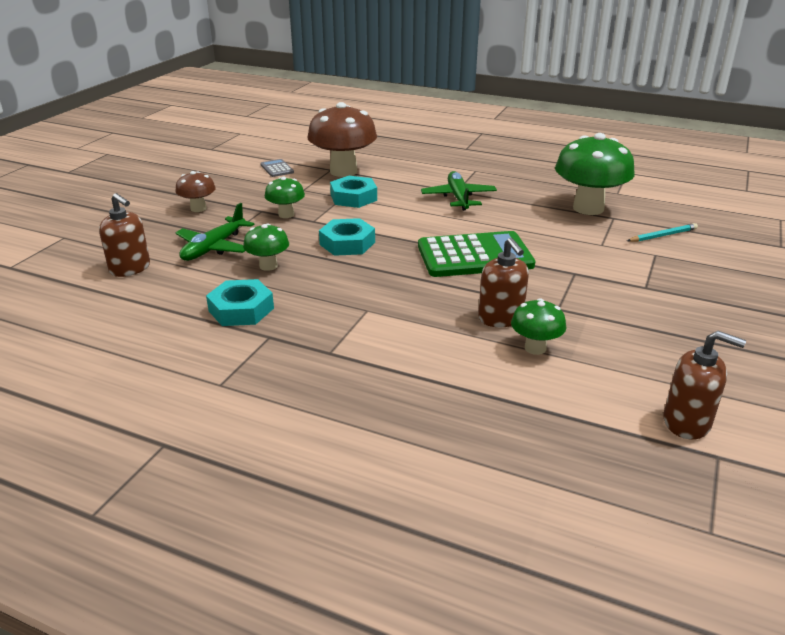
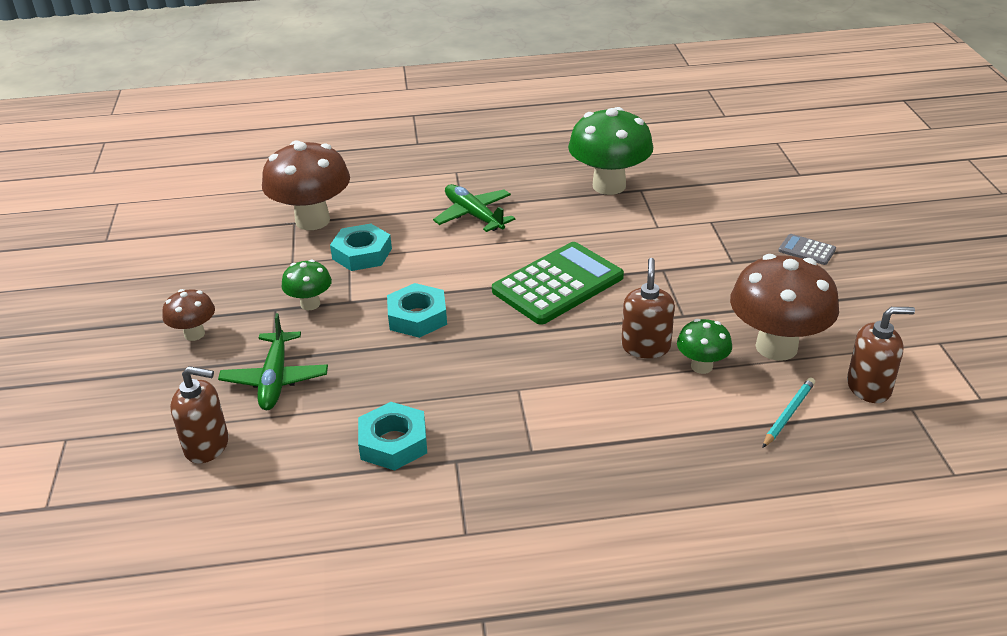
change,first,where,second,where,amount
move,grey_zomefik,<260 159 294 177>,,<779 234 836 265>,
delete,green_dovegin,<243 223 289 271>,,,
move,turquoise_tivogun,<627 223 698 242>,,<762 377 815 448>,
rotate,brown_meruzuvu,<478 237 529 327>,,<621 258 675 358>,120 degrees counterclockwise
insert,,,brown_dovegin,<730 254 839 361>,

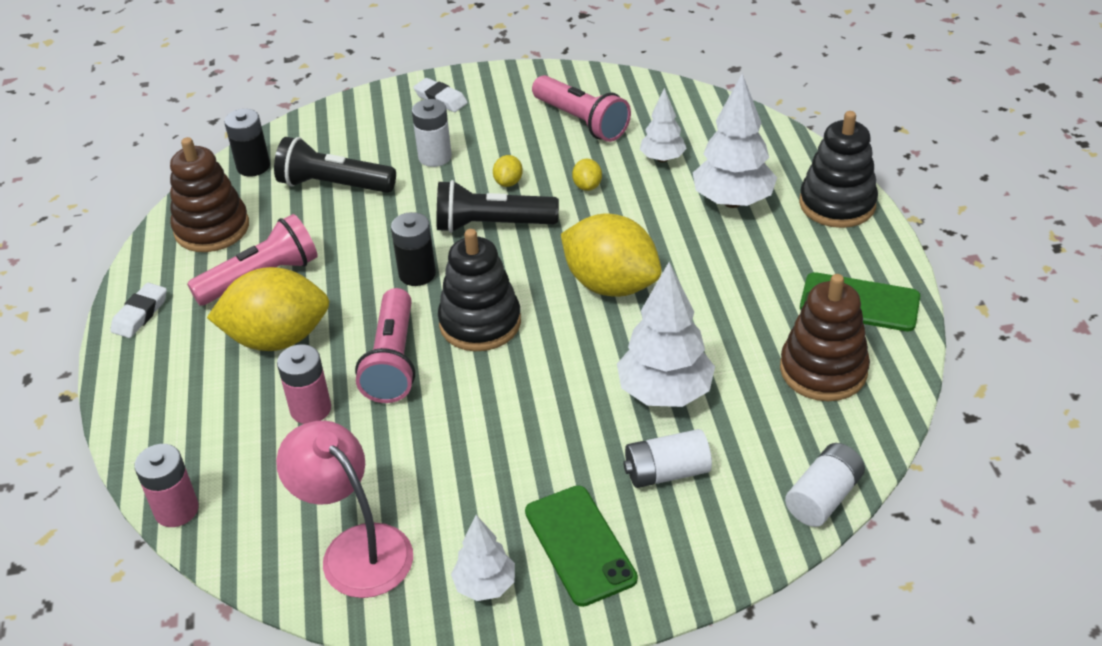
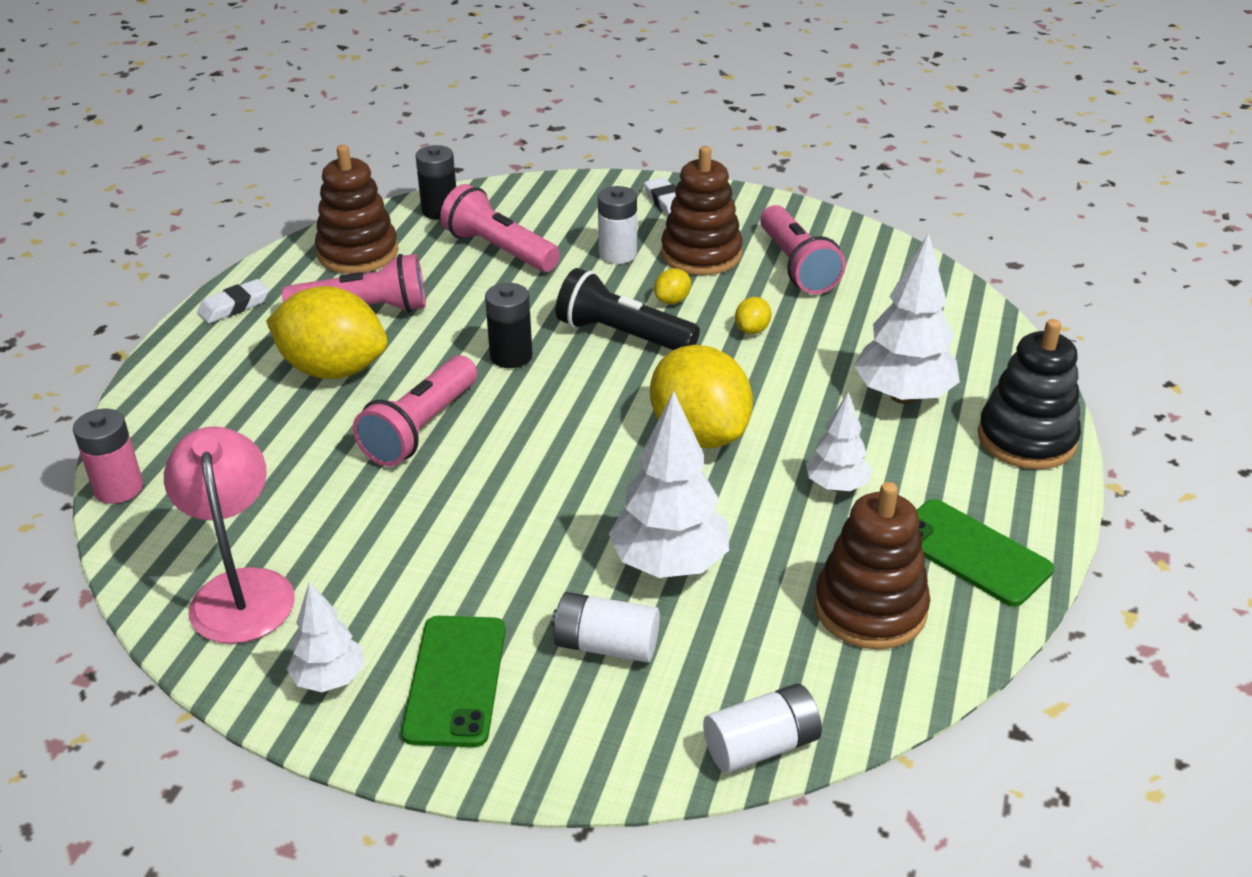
change,first,where,second,where,amount
move,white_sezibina,<640 88 687 162>,,<806 392 872 491>,
recolor,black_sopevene,<274 137 396 193>,pink_sopevene,<440 184 560 272>,
delete,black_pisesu,<438 229 521 351>,,,
delete,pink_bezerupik,<277 344 331 424>,,,
insert,,,brown_pisesu,<661 146 743 275>,

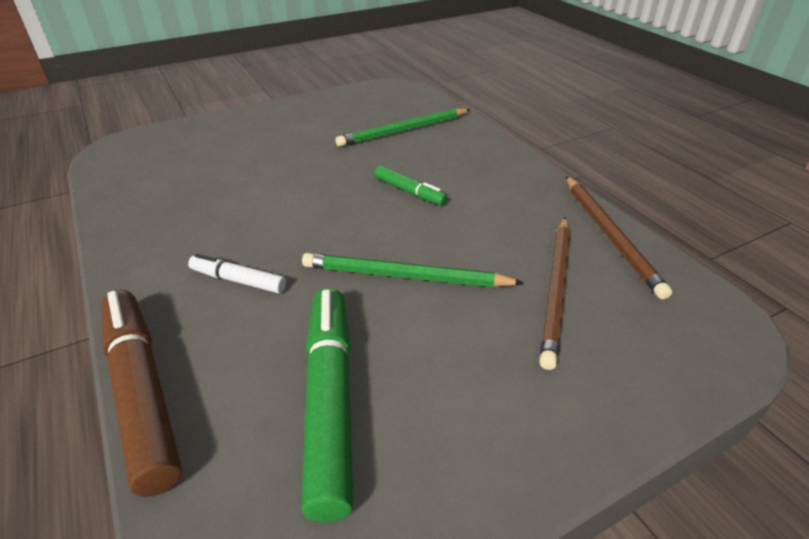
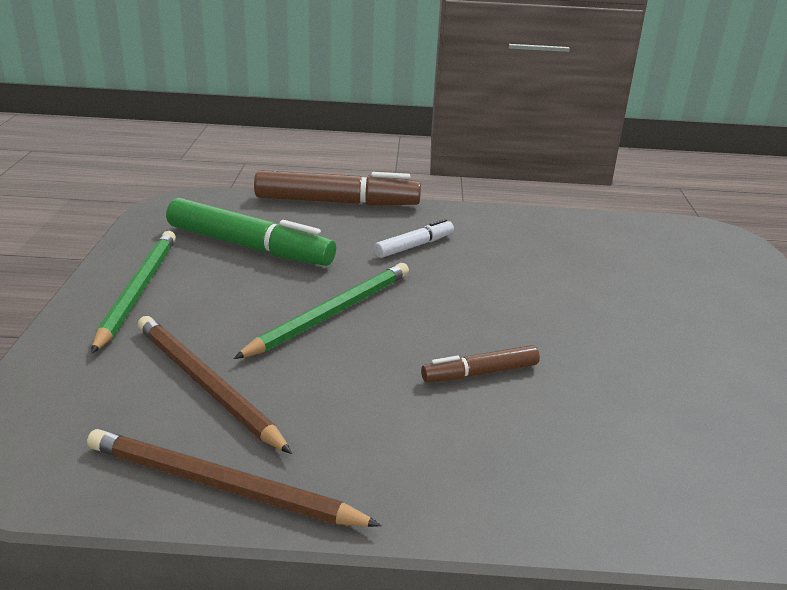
change,first,where,second,where,amount
move,green_tivogun,<336 109 471 147>,,<91 231 176 354>,
recolor,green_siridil,<374 165 447 206>,brown_siridil,<421 345 540 382>,

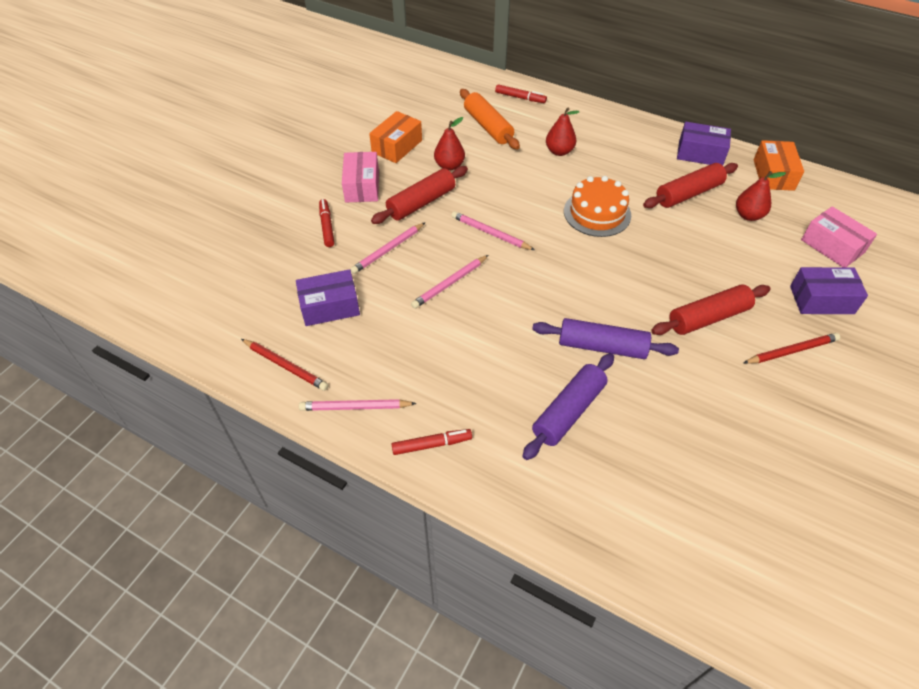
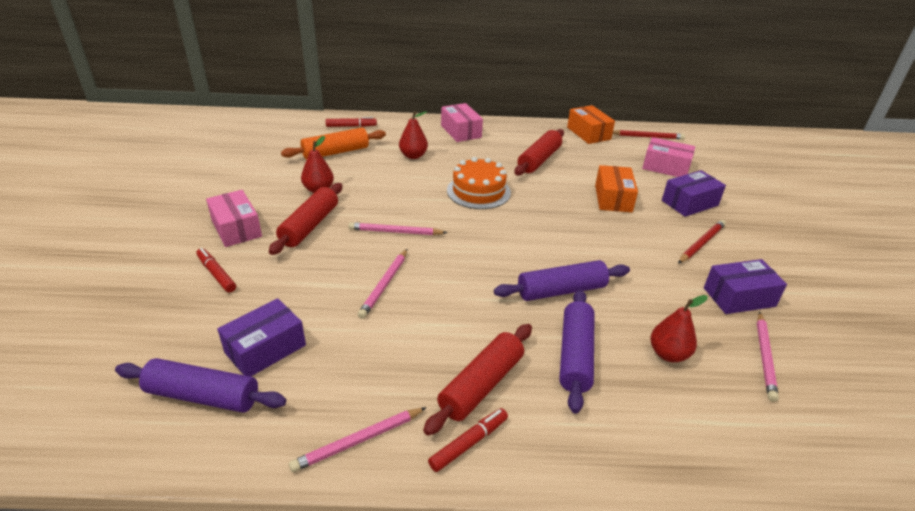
change,first,where,second,where,amount
rotate,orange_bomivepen,<460 89 520 149>,,<281 127 386 160>,60 degrees counterclockwise
move,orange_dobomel,<369 111 422 163>,,<595 165 638 212>,
move,purple_dobomel,<677 122 731 165>,,<704 259 787 314>,
move,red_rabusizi,<736 171 786 221>,,<650 295 708 362>,
move,pink_tivogun,<350 222 426 274>,,<757 312 779 402>,
move,red_bomivepen,<651 284 771 335>,,<423 324 532 435>,
move,red_tivogun,<241 339 328 391>,,<613 130 685 139>,
insert,,,pink_dobomel,<441 103 483 142>,
insert,,,purple_bomivepen,<115 358 286 413>,

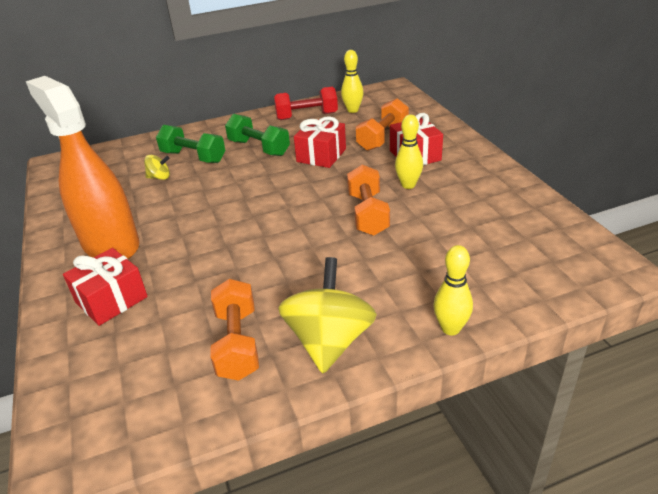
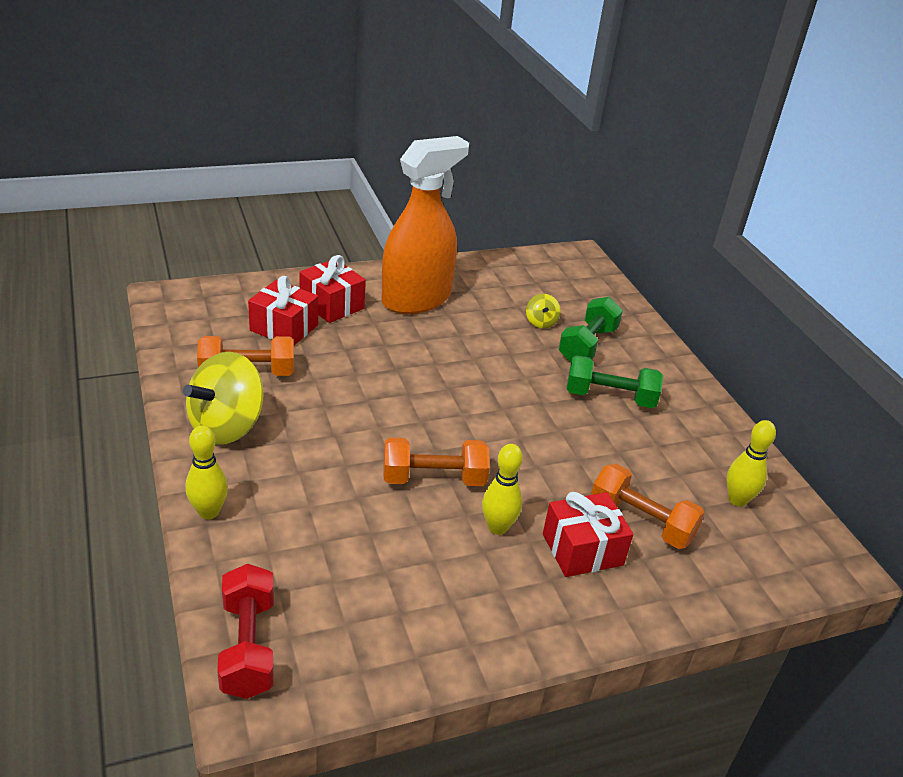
change,first,where,second,where,amount
move,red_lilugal,<274 87 338 120>,,<217 564 274 699>,
rotate,green_lilugal,<225 114 290 156>,,<567 355 663 408>,60 degrees clockwise
move,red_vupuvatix,<294 116 346 168>,,<248 276 318 345>,
rotate,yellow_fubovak,<278 257 377 373>,,<183 352 264 445>,120 degrees clockwise

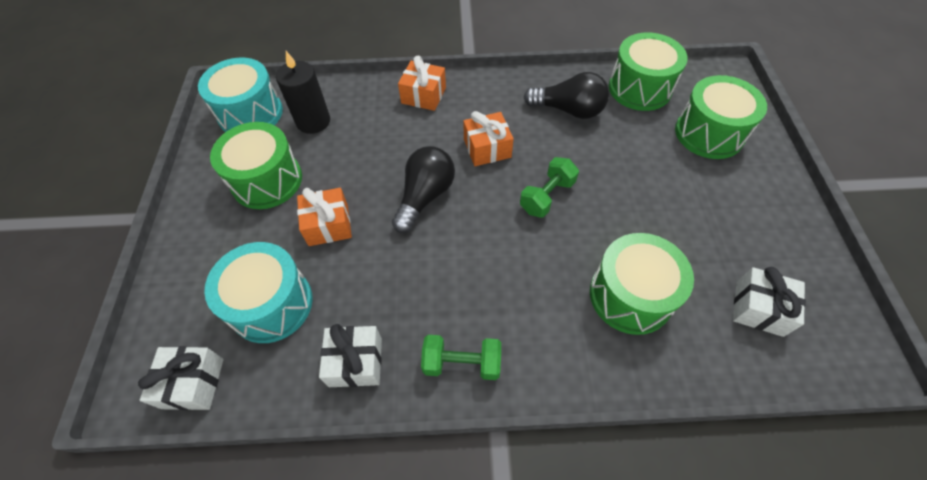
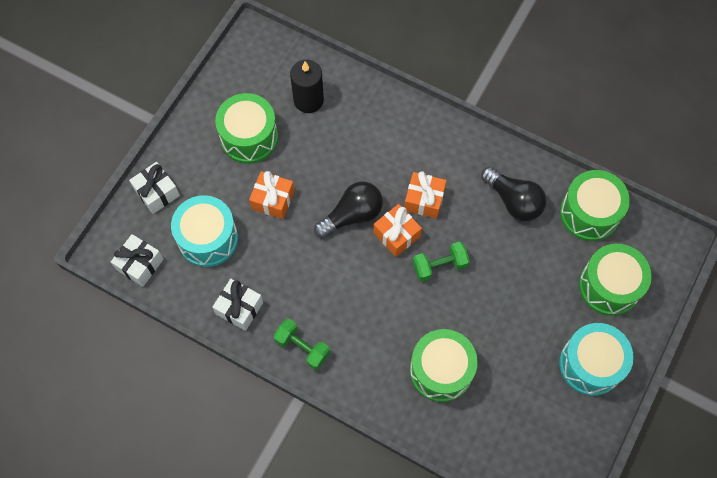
change,first,where,second,where,amount
move,orange_vupuvatix,<398 56 446 111>,,<373 204 422 257>,
move,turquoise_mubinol,<198 57 283 132>,,<559 323 634 396>,
move,white_vupuvatix,<733 267 806 337>,,<129 162 180 214>,

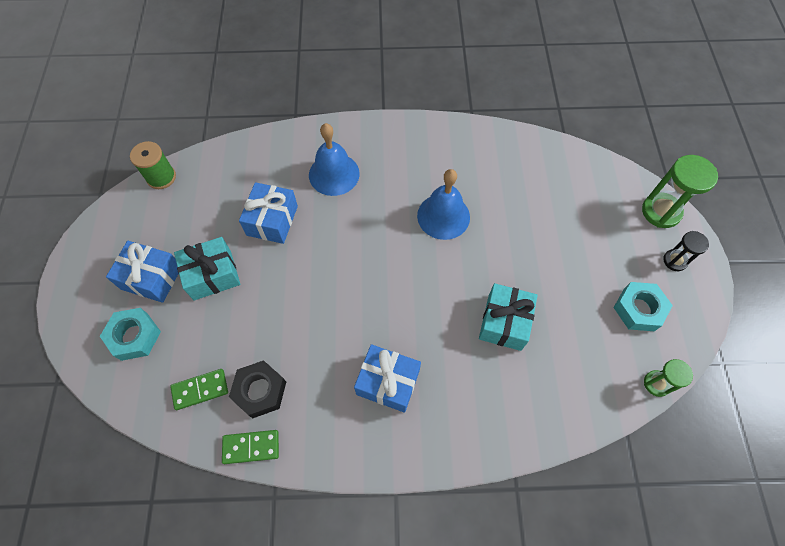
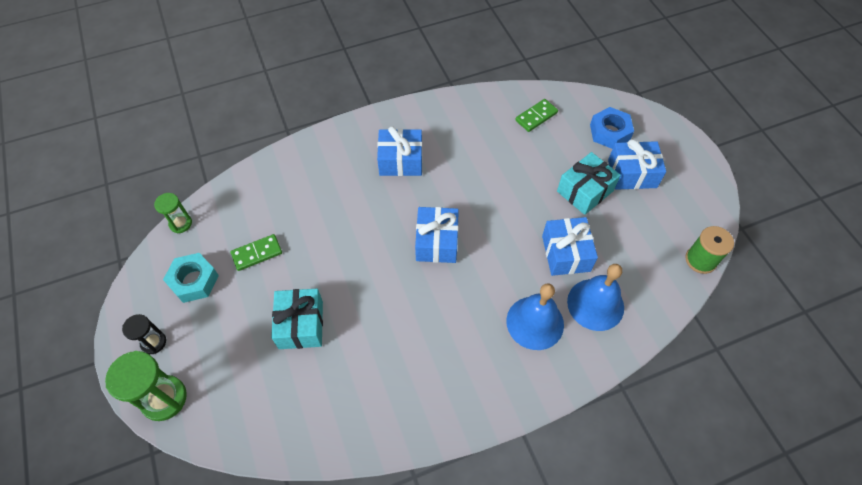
change,first,where,second,where,amount
move,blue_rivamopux,<417 169 470 240>,,<567 264 624 331>,
move,turquoise_vupuvatix,<479 283 538 351>,,<271 289 323 349>,
recolor,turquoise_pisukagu,<100 308 161 361>,blue_pisukagu,<590 107 634 149>,
delete,black_pisukagu,<229 360 286 418>,,,
move,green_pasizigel,<222 430 279 464>,,<231 234 282 271>,
insert,,,blue_vupuvatix,<415 207 459 263>,

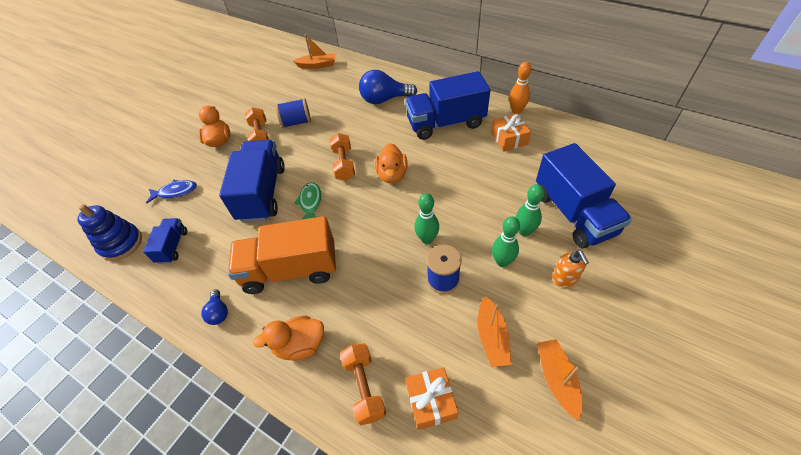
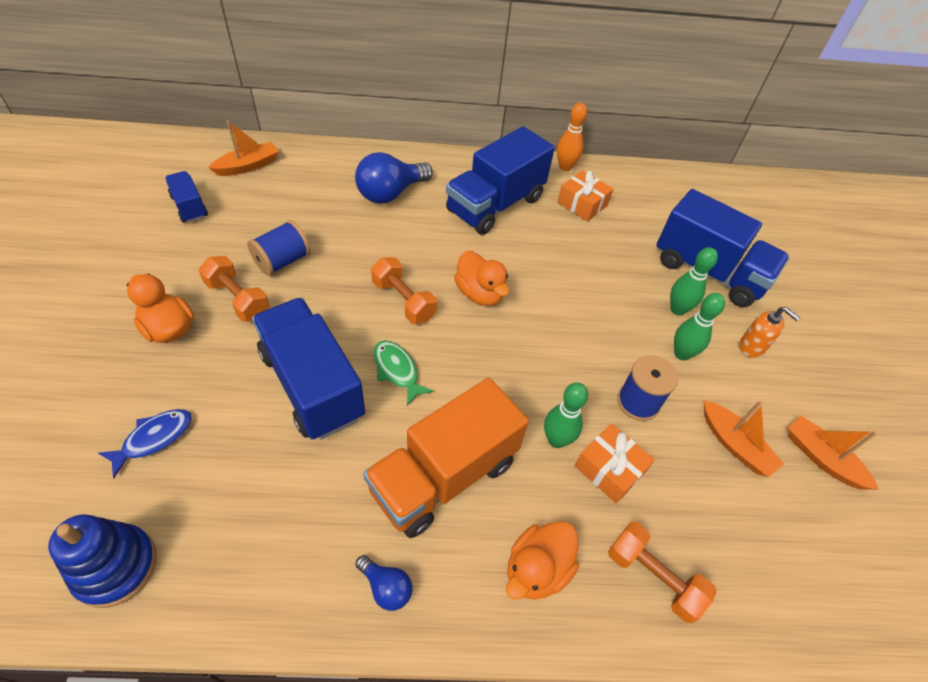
change,first,where,second,where,amount
move,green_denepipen,<414 193 439 244>,,<544 382 588 448>,
move,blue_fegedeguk,<143 218 187 264>,,<165 171 208 223>,
move,orange_vupuvatix,<405 367 458 430>,,<575 424 655 504>,

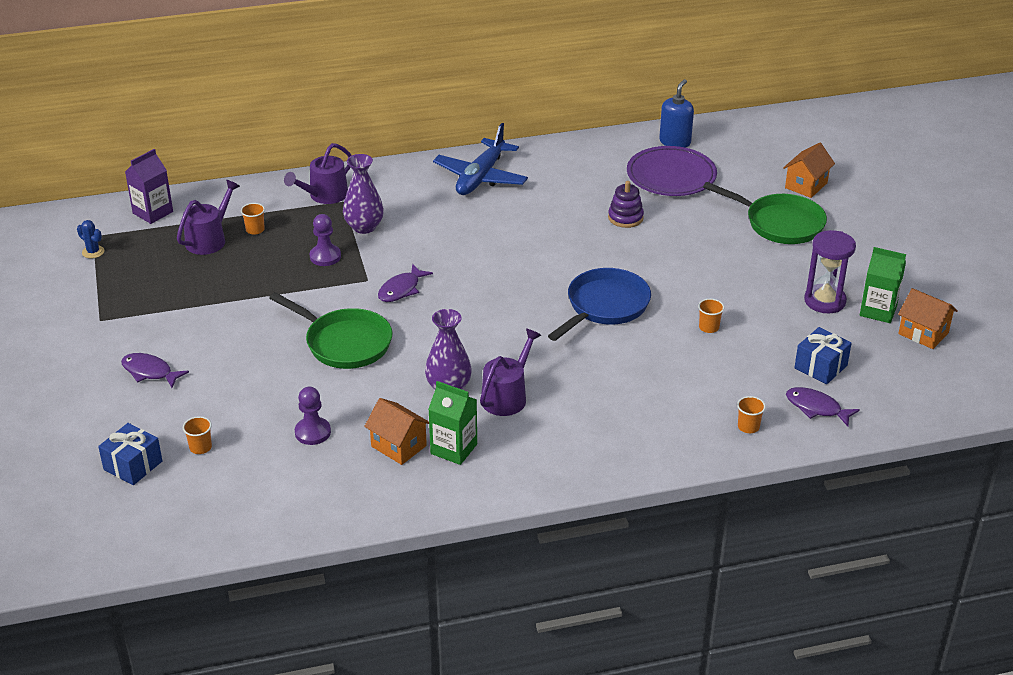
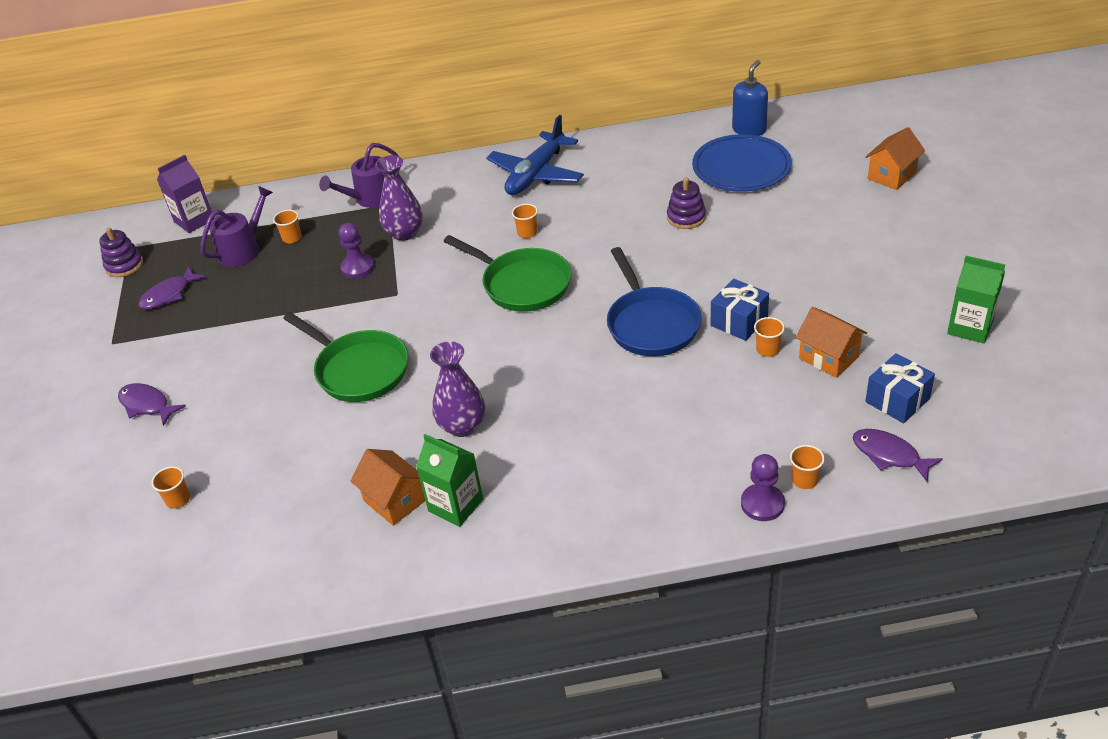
change,first,where,second,where,amount
recolor,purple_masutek,<627 146 717 196>,blue_masutek,<692 134 792 192>,
move,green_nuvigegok,<703 182 827 244>,,<443 235 571 312>,
replace,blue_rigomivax,<77 220 105 258>,purple_pisesu,<99 227 143 277>,
delete,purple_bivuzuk,<804 230 856 313>,,,
move,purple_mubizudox,<378 264 433 302>,,<139 267 205 310>,
rotate,blue_nuvigegok,<548 268 651 341>,,<607 247 702 356>,120 degrees clockwise
move,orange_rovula,<898 288 958 349>,,<796 307 867 378>,
delete,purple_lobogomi,<480 328 541 416>,,,
move,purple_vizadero,<295 387 331 445>,,<741 454 785 521>,
move,blue_vupuvatix,<98 423 162 485>,,<711 279 769 341>,
insert,,,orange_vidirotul,<512 204 538 238>,

